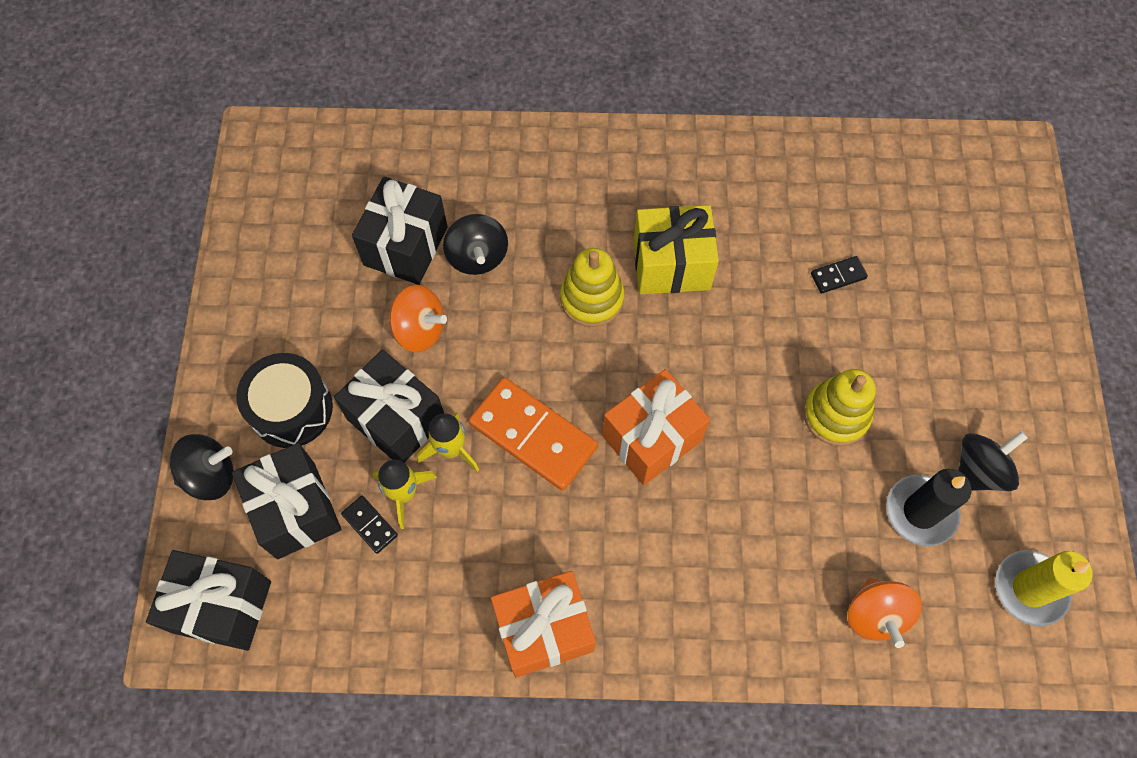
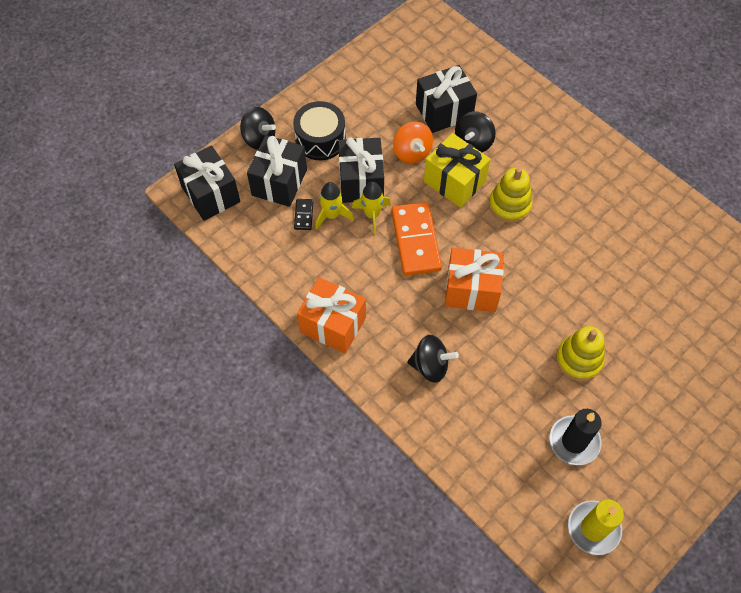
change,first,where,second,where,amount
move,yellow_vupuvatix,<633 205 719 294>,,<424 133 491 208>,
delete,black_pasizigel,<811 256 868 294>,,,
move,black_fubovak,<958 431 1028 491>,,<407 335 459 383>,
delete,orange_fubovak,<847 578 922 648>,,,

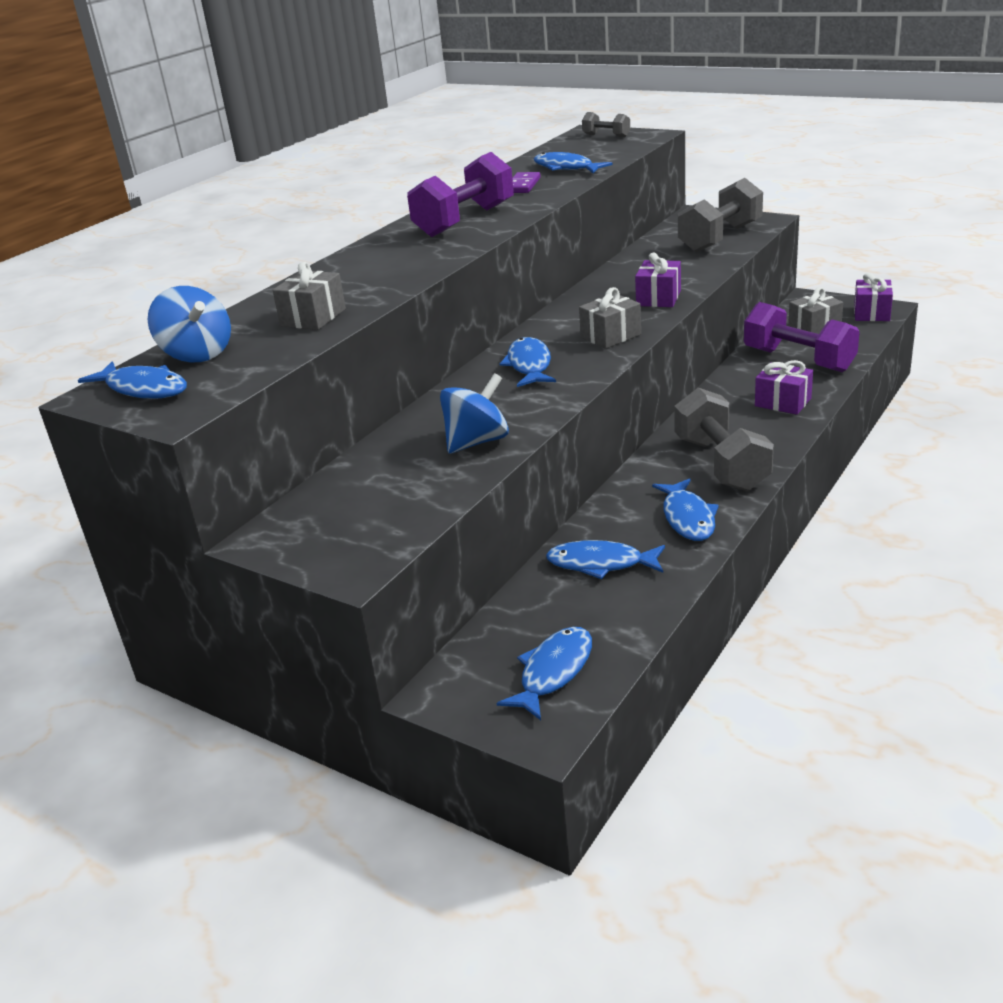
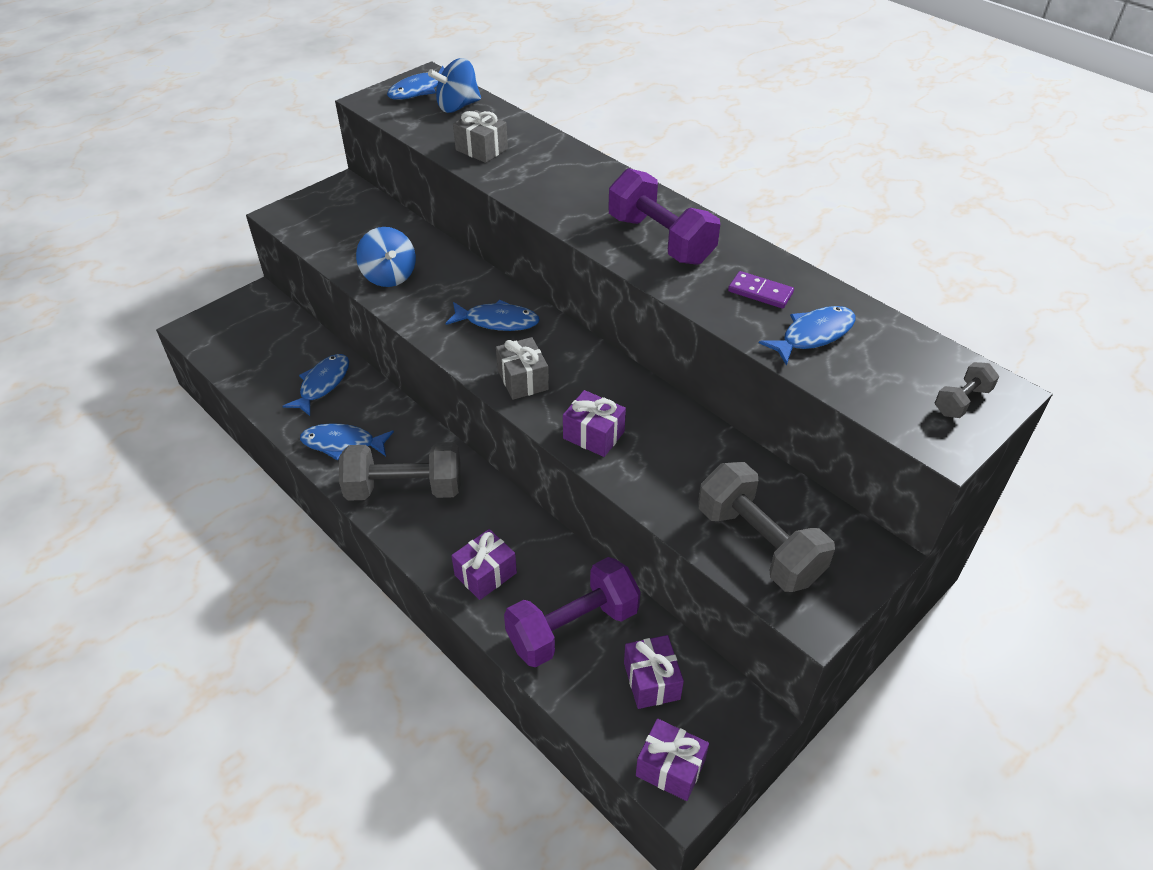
change,first,where,second,where,amount
recolor,grey_vupuvatix,<788 287 843 334>,purple_vupuvatix,<624 635 684 709>,
delete,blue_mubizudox,<497 627 592 720>,,,

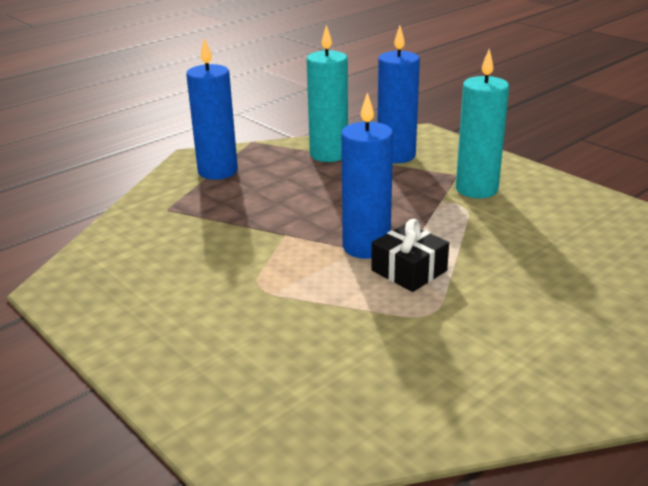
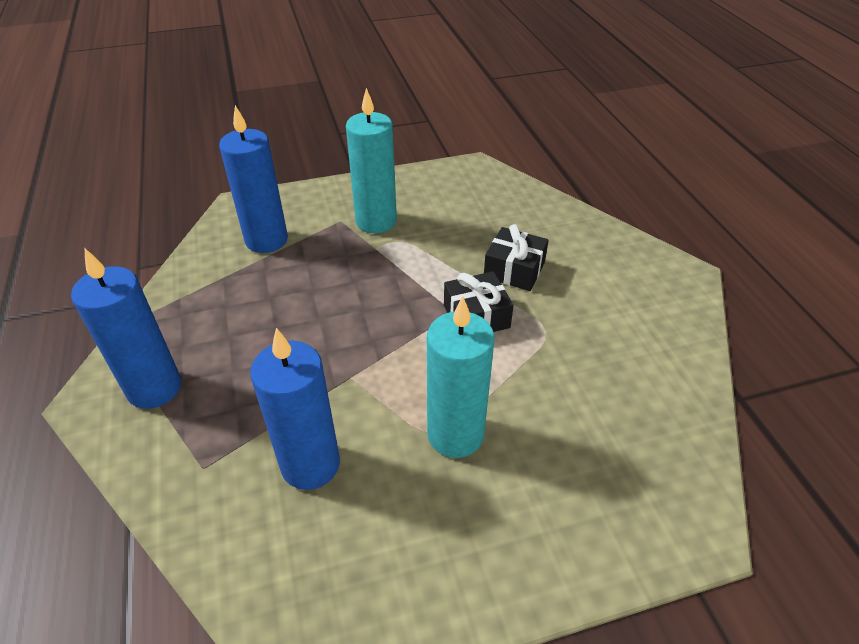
change,first,where,second,where,amount
move,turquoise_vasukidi,<306 25 348 162>,,<427 296 495 458>,
move,blue_vasukidi,<341 92 393 259>,,<250 328 340 490>,
insert,,,black_vupuvatix,<484 224 549 291>,

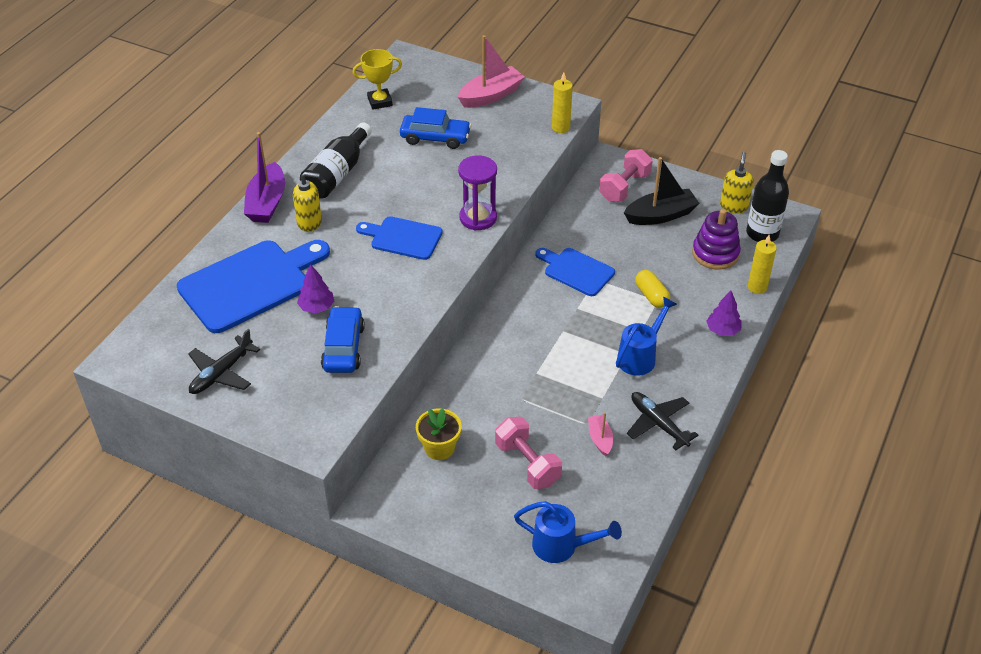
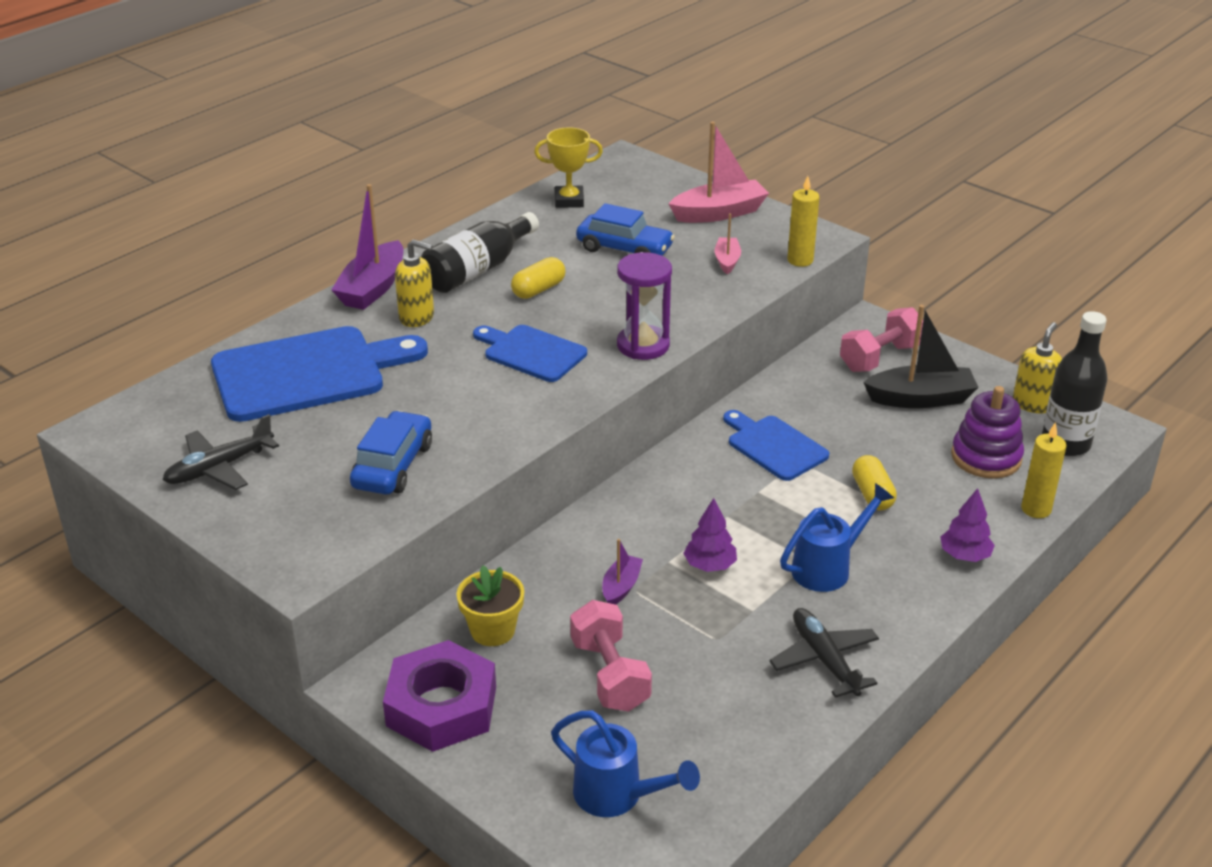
change,first,where,second,where,amount
move,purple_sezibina,<297 264 334 313>,,<683 498 737 572>,
move,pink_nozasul,<588 412 613 456>,,<714 213 741 274>,
insert,,,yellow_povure,<511 257 565 299>,
insert,,,purple_nozasul,<602 539 643 605>,
insert,,,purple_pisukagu,<383 640 496 752>,

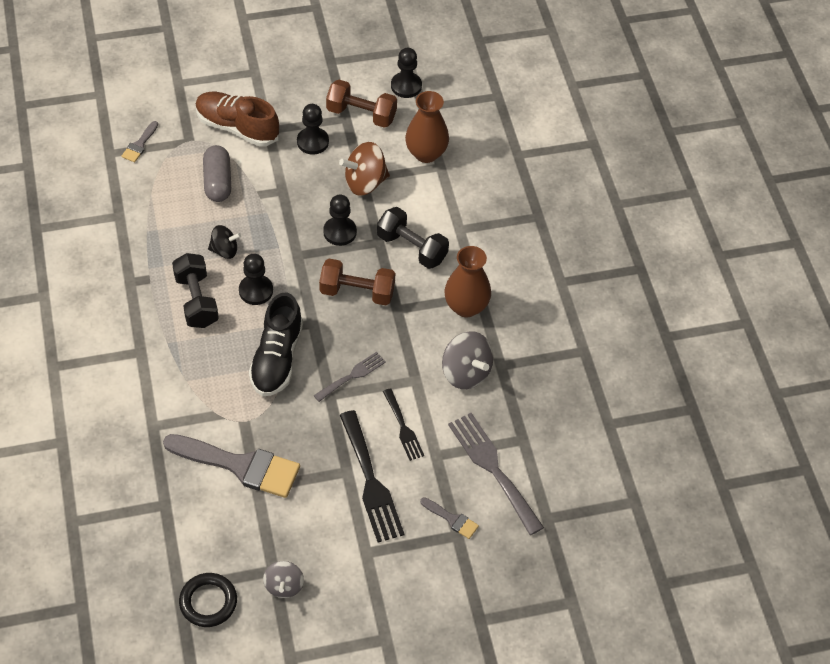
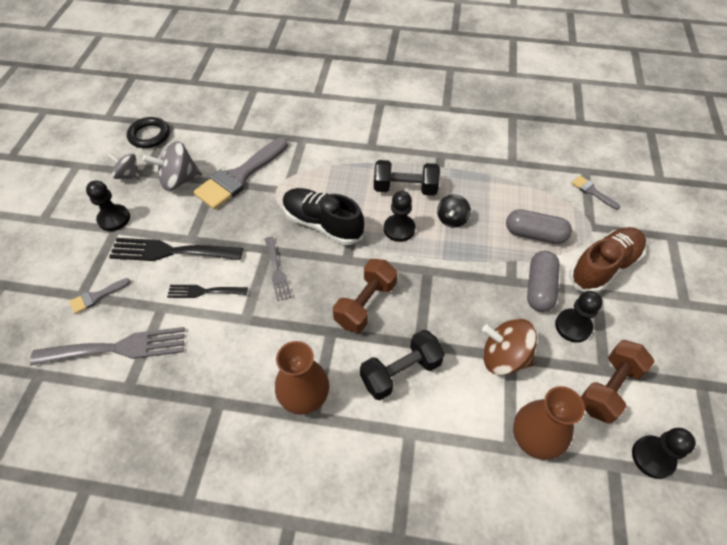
change,first,where,second,where,amount
rotate,brown_fubovak,<339 142 390 196>,,<482 319 537 375>,75 degrees counterclockwise
move,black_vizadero,<323 195 357 246>,,<86 180 130 231>,
move,grey_fubovak,<442 331 493 389>,,<143 141 202 191>,
insert,,,grey_povure,<527 251 560 312>,

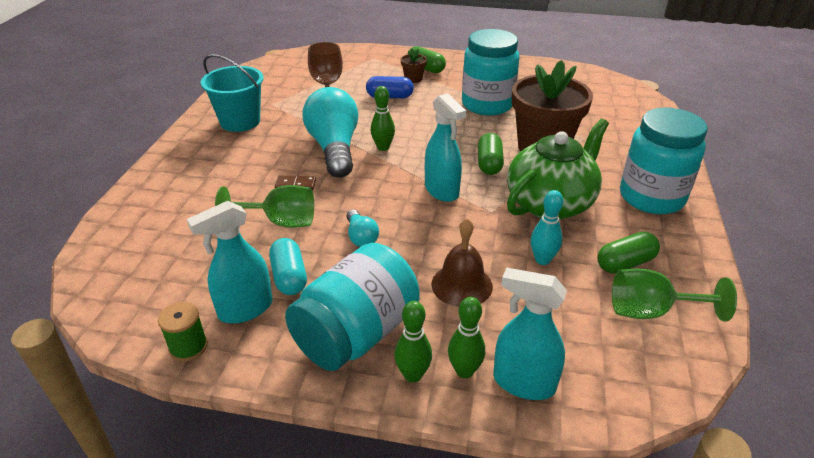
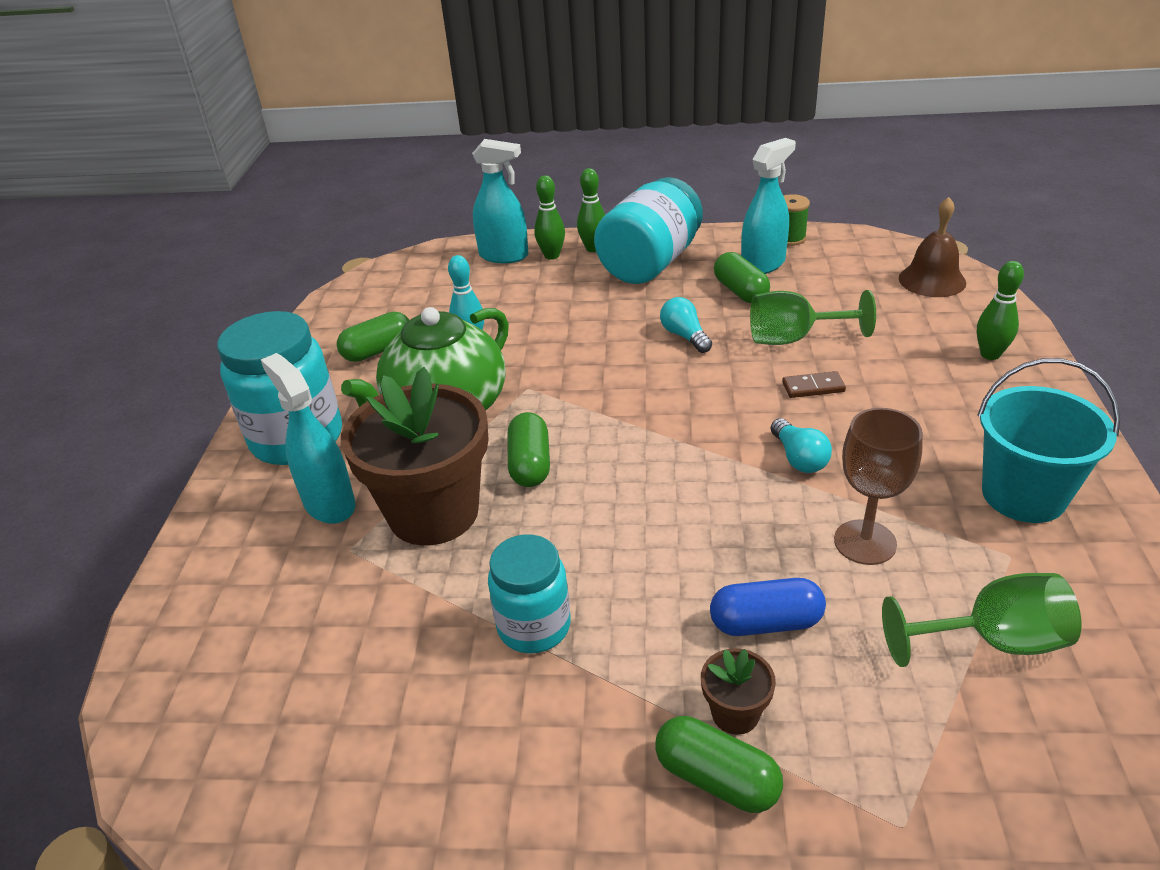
change,first,where,second,where,amount
resize,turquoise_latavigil,<462 29 519 115>,,<488 534 571 653>,x0.62
move,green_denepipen,<371 86 395 151>,,<977 261 1024 360>,
resize,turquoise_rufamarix,<302 87 359 178>,,<770 418 832 473>,x0.45
move,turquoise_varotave,<425 93 466 202>,,<261 353 356 524>,
move,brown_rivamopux,<432 218 493 307>,,<899 197 966 297>,
recolor,turquoise_povure,<269 238 307 295>,green_povure,<714 252 770 303>,
move,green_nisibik,<612 269 737 322>,,<882 573 1081 667>,

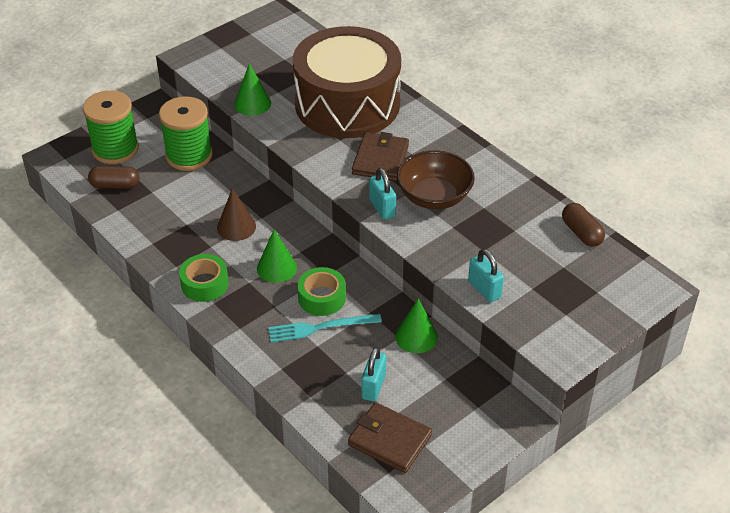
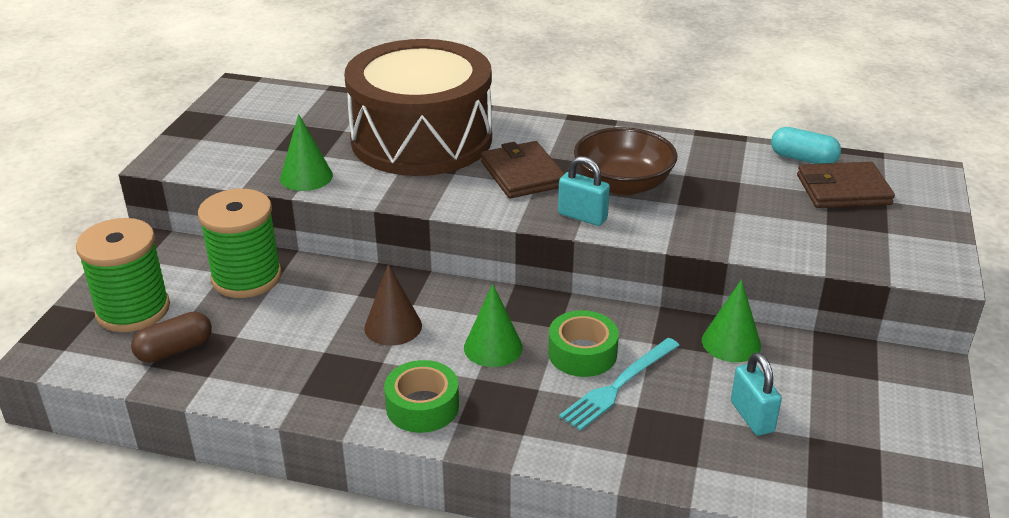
change,first,where,second,where,amount
recolor,brown_povure,<562 203 605 247>,turquoise_povure,<771 127 841 164>,
delete,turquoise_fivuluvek,<468 249 504 303>,,,
move,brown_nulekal,<348 402 432 473>,,<797 162 895 208>,

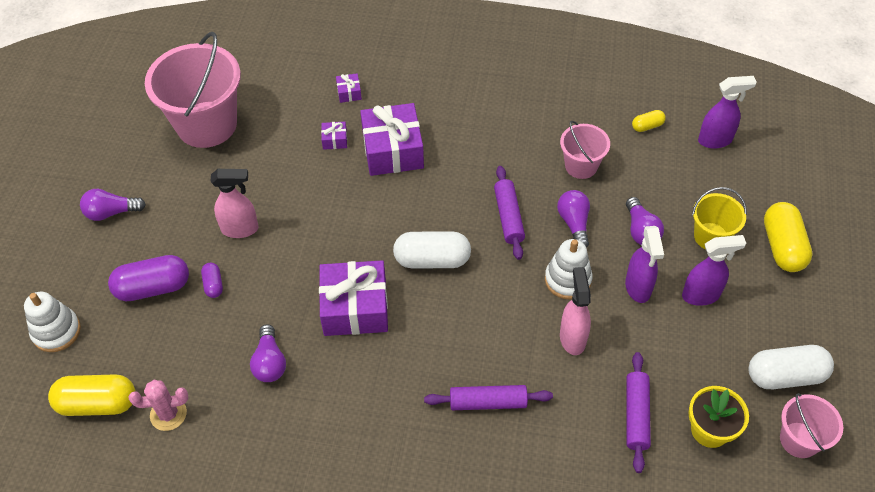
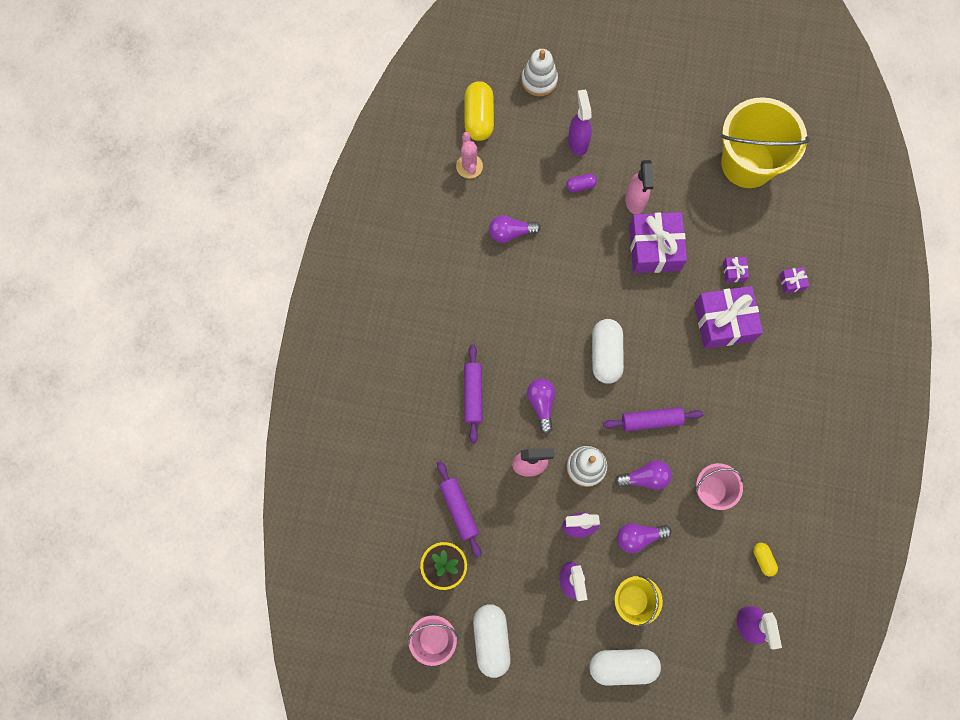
change,first,where,second,where,amount
recolor,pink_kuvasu,<145 32 241 148>,yellow_kuvasu,<720 97 810 188>,
move,purple_rufamarix,<80 189 146 221>,,<527 379 555 434>,
recolor,yellow_povure,<764 202 813 272>,white_povure,<589 649 661 686>,
replace,purple_povure,<108 255 189 301>,purple_varotave,<568 90 592 156>,
move,purple_vupuvatix,<319 260 388 336>,,<629 212 687 273>,
rotate,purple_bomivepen,<626 352 651 473>,,<437 461 481 558>,60 degrees clockwise

